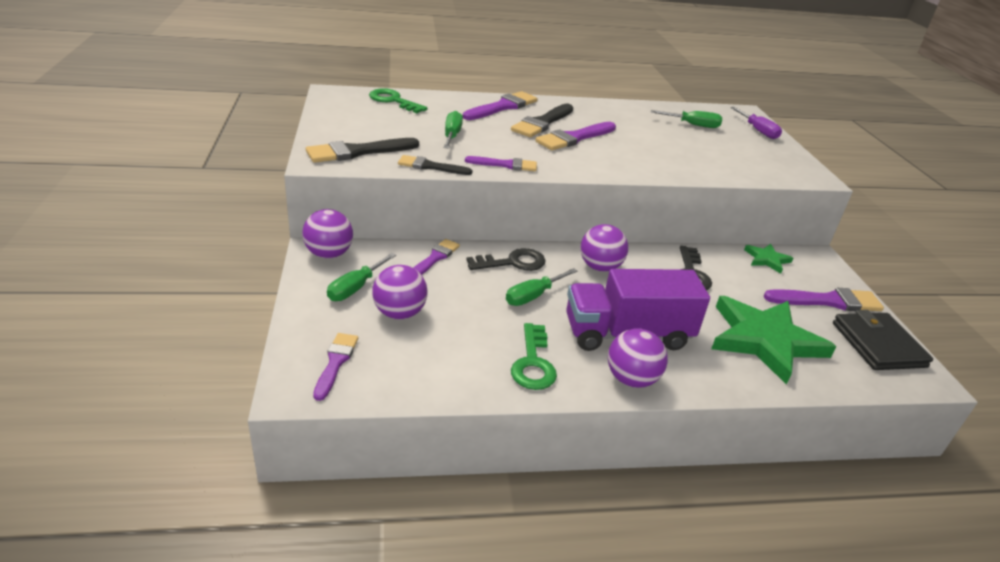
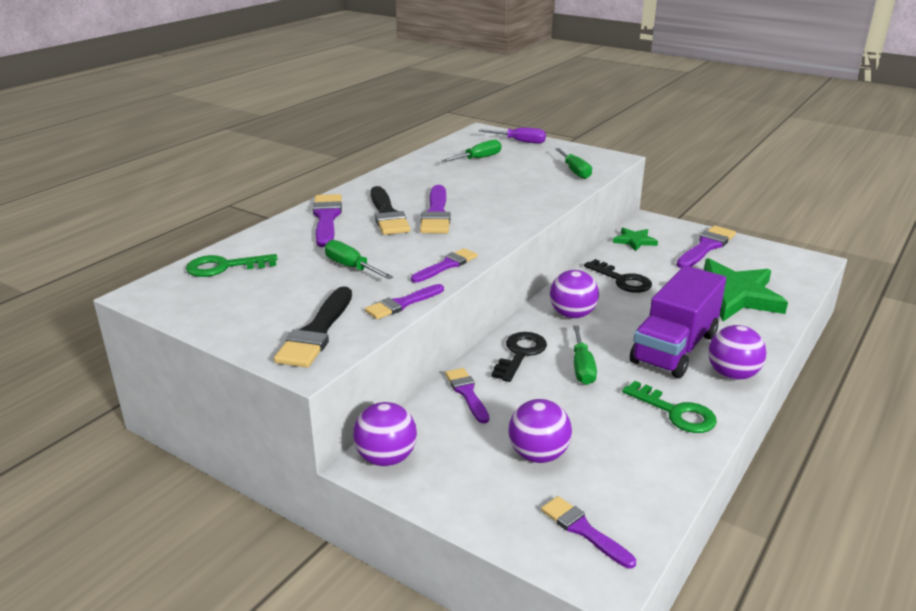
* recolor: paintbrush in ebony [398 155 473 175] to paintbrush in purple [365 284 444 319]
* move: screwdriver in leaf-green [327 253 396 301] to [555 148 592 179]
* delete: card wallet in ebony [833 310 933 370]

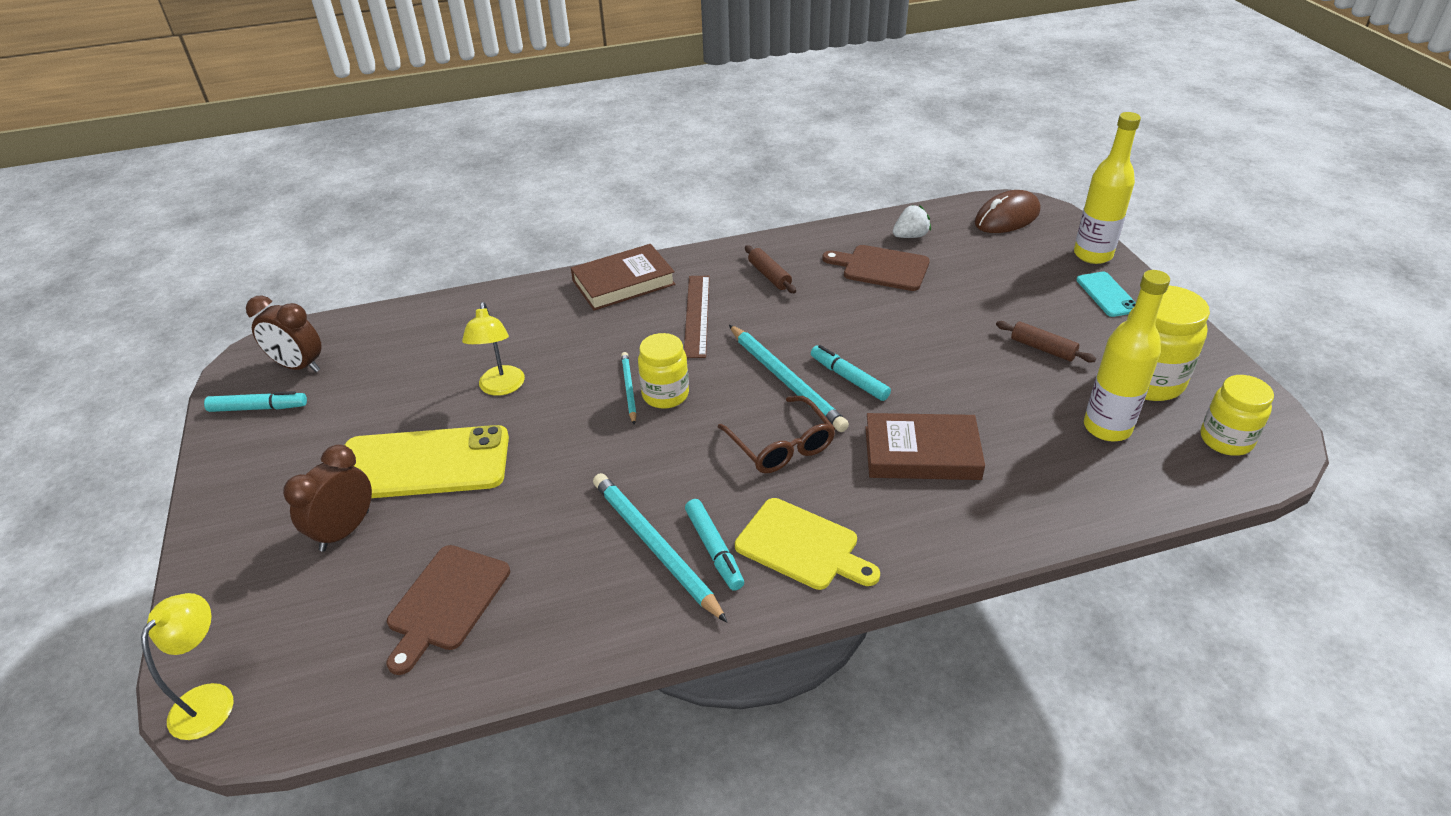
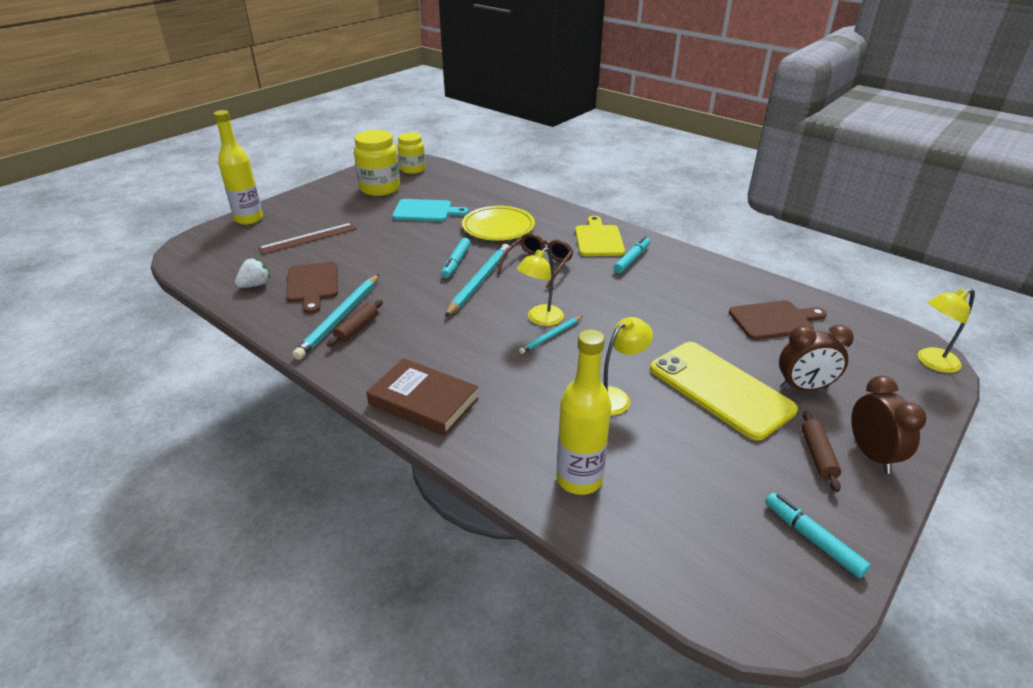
* rotate: strawberry in snow-white [893 205 931 238] = [235 258 270 288] 105 degrees clockwise
* move: measuring stick in brown [684 276 710 358] to [258 223 357 255]
* move: lead pencil in turquoise [593 473 728 623] to [292 274 379 360]
* insert: bread board in turquoise [392 199 469 222]
* replace: book in brown [865 413 985 480] to plate in golden [462 206 535 241]
* replace: jar in golden [638 333 689 409] to desk lamp in golden [517 247 564 326]
* move: drink bottle in golden [1084 270 1170 441] to [557 329 611 495]
* move: rolling pin in brown [996 321 1096 363] to [801 411 841 492]
* move: alarm clock in brown [246 296 322 372] to [851 376 926 474]
* delete: computer mouse in brown [974 190 1040 233]
* delete: phone in turquoise [1076 271 1136 317]

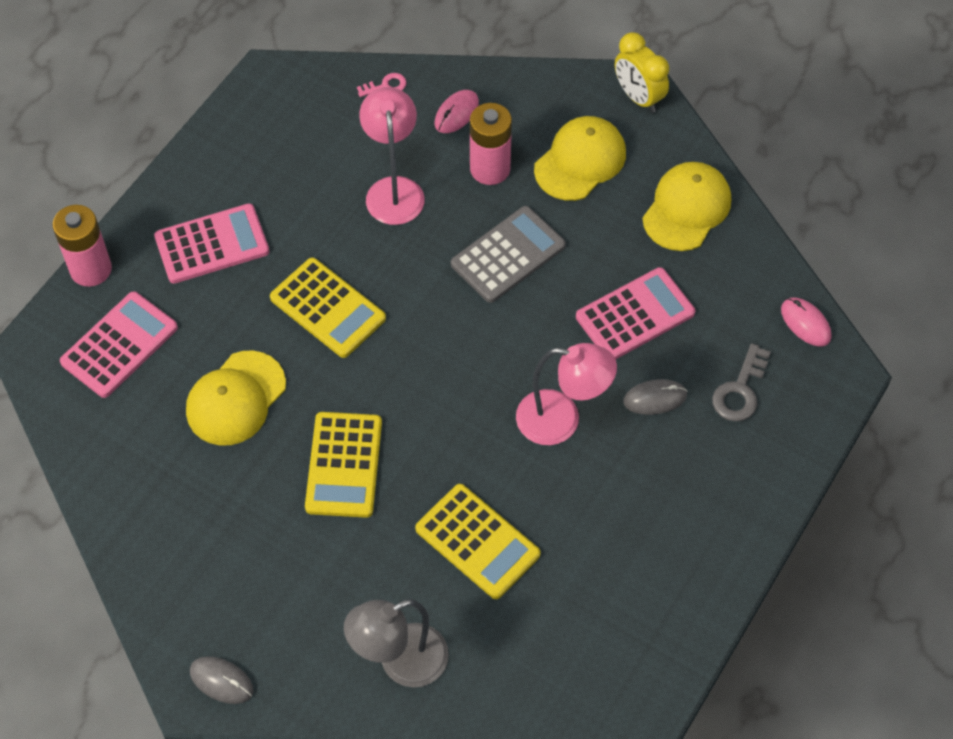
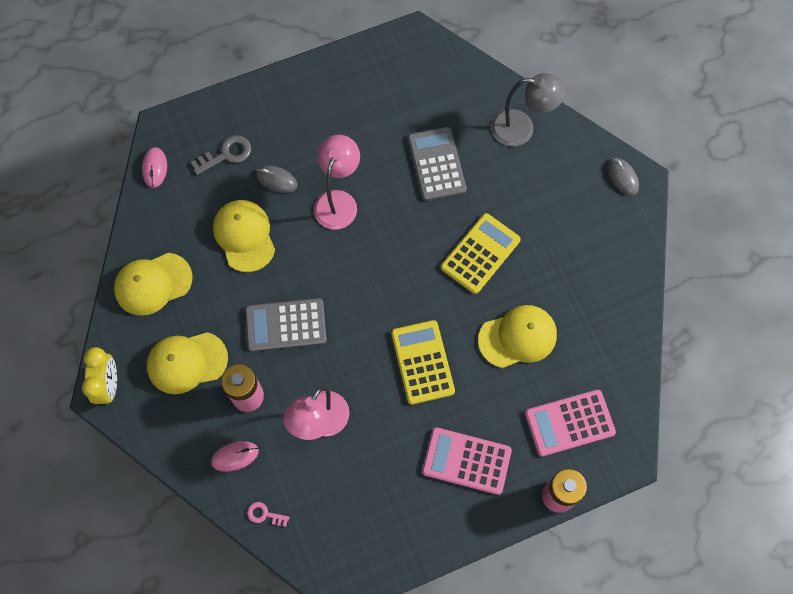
* replace: pocket calculator in rosy [576 267 695 359] to cap in golden [213 200 275 272]
* rotate: desk lamp in rosy [516 343 617 445] = [314 135 360 230] 60 degrees clockwise
* recolor: pocket calculator in golden [415 484 541 599] to pocket calculator in gray [408 127 467 201]

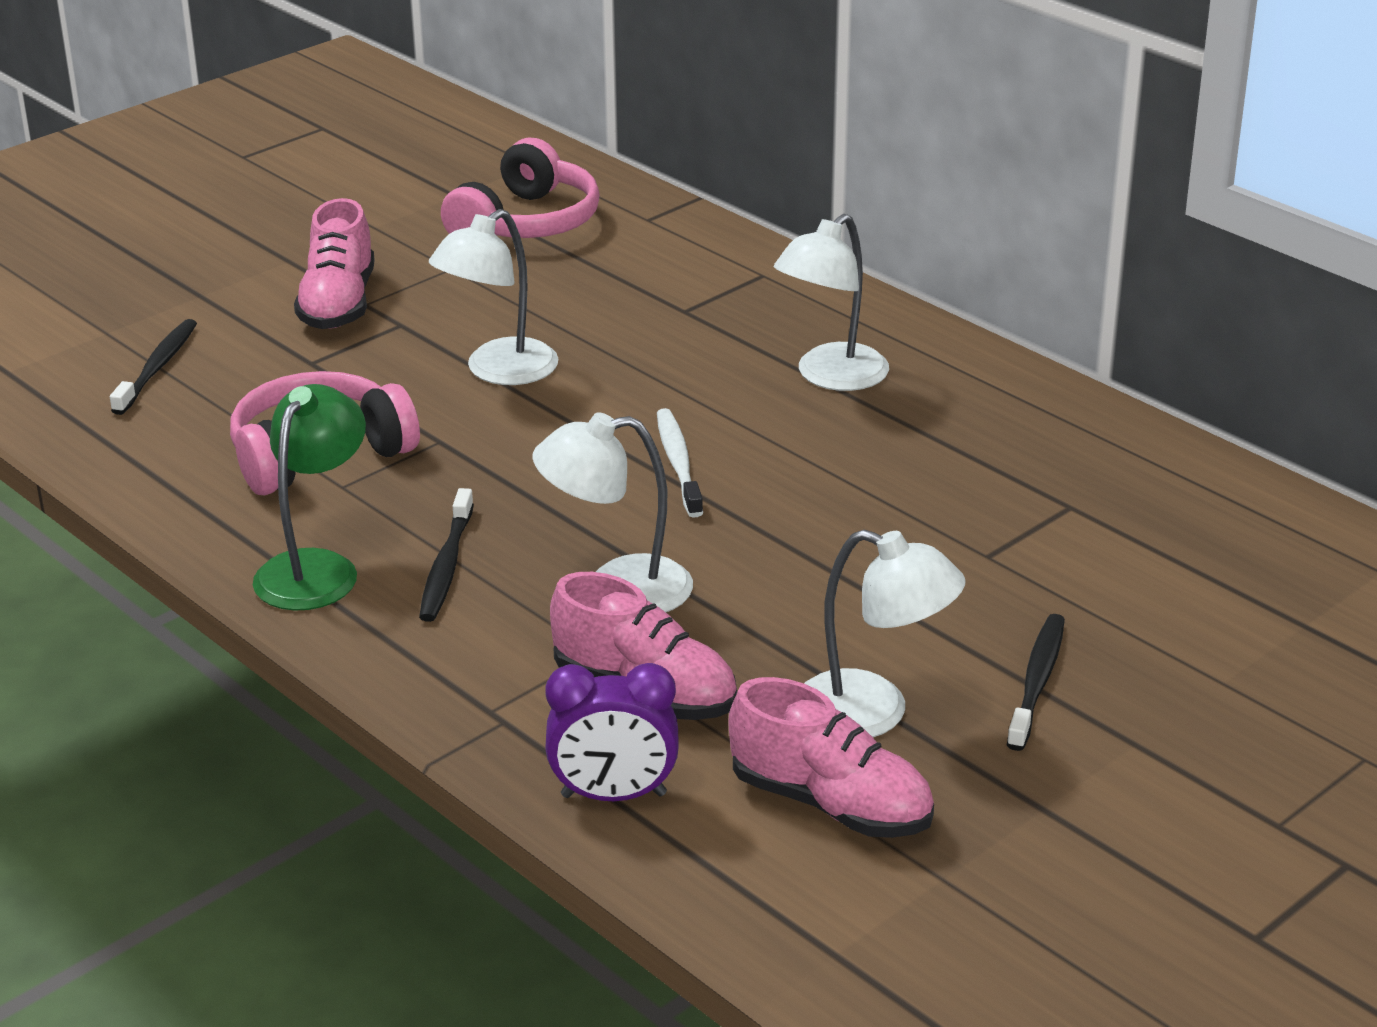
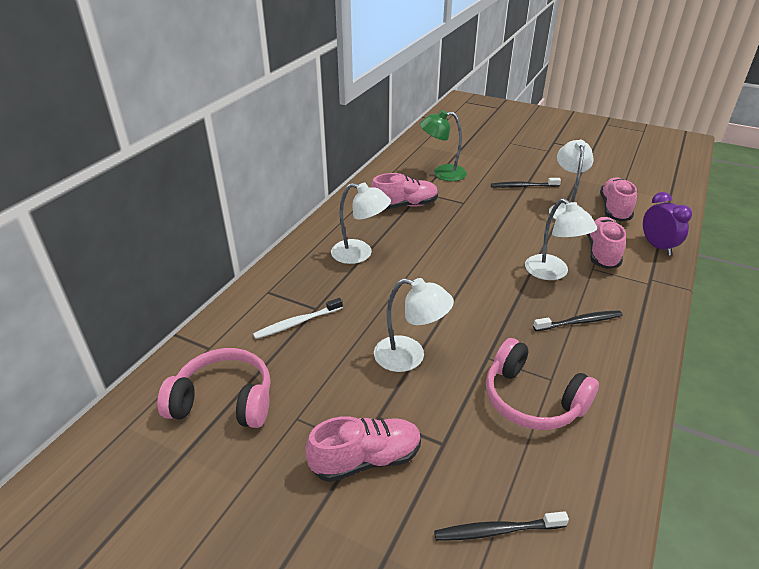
* move: dental brush in snow-white [657 408 703 518] to [253 298 343 339]
* insert: lace-up shoe in rosy [371 173 438 210]
* move: desk lamp in leaf-green [253 384 366 610] to [420 110 467 181]

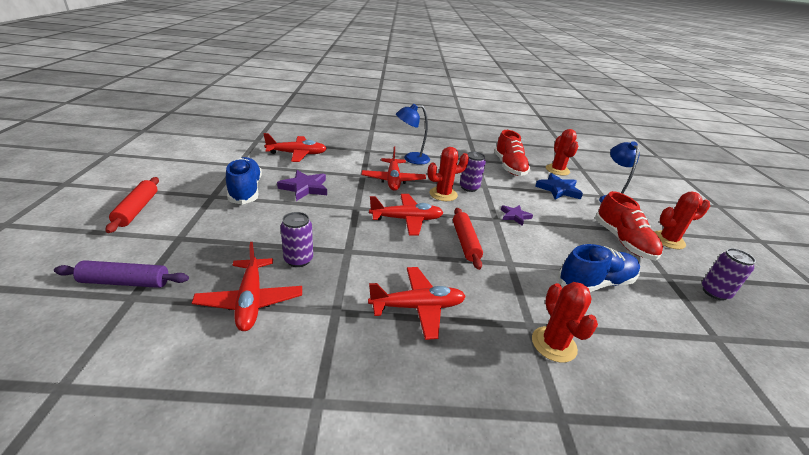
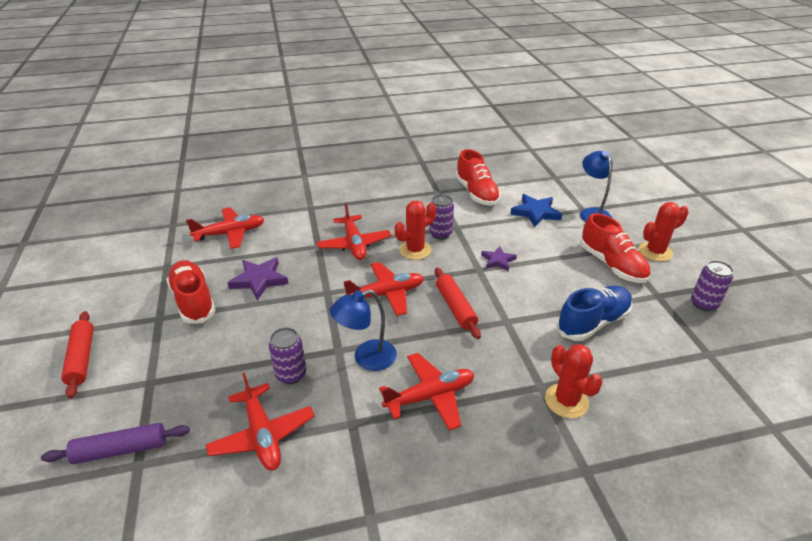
* recolor: lace-up shoe in royal blue [226 157 262 205] to lace-up shoe in red [166 260 216 324]
* move: desk lamp in royal blue [396 104 430 165] to [330 289 397 371]
* delete: saguaro cactus in red [546 129 579 176]

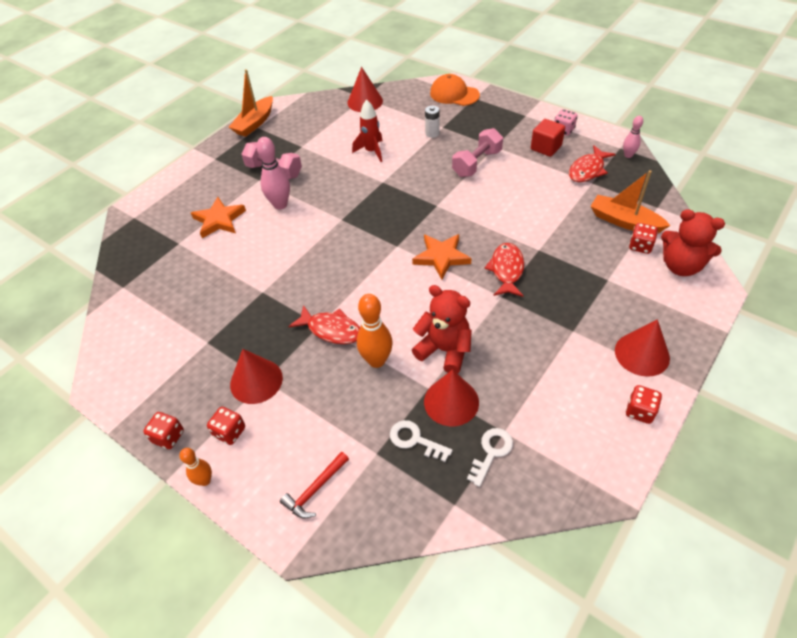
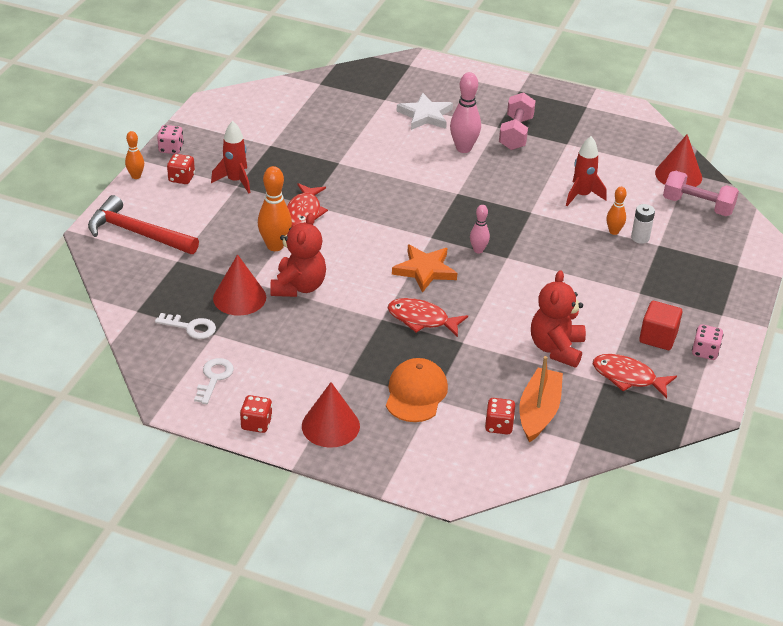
* resize: hammer in red [280 452 349 518] = [88 195 199 254] x1.79
* recolor: game die in red [143 412 184 449] to game die in rosy [157 125 184 154]
* move: door key in snow-white [390 420 452 462] to [194 358 234 404]
* replace: cone in red [230 349 283 404] to toy rocket in red [211 121 250 193]
* move: cap in orange-coloured [430 74 480 106] to [386 358 448 422]
* rotate: fish figure in red [484 243 524 297] = [388 298 468 337] 150 degrees counterclockwise
* recolor: star in orange-coloured [191 197 246 238] to star in snow-white [397 93 453 130]
* move: tenpin in rosy [623 116 643 158] to [470 205 490 254]
* move: stuffed bear in red [661 209 725 276] to [531 270 586 368]
* insert: tenpin in orange-coloured [607 187 627 235]
* move: free weight in rosy [452 128 503 177] to [663 171 739 216]
* delete: boat in orange-coloured [229 69 273 137]

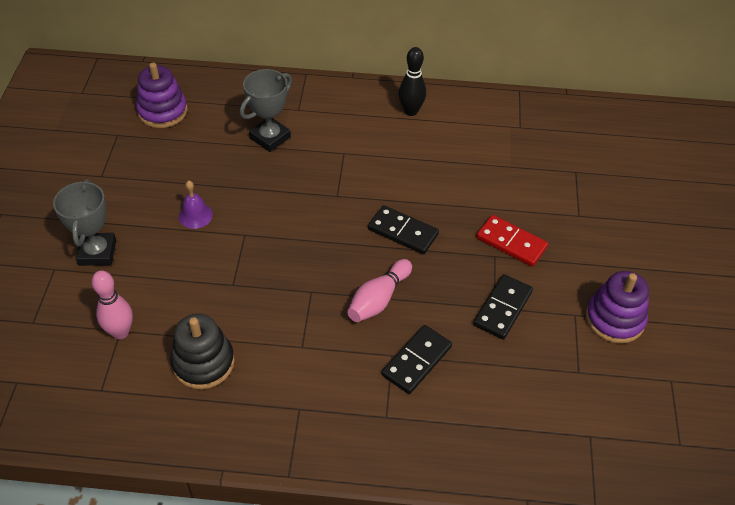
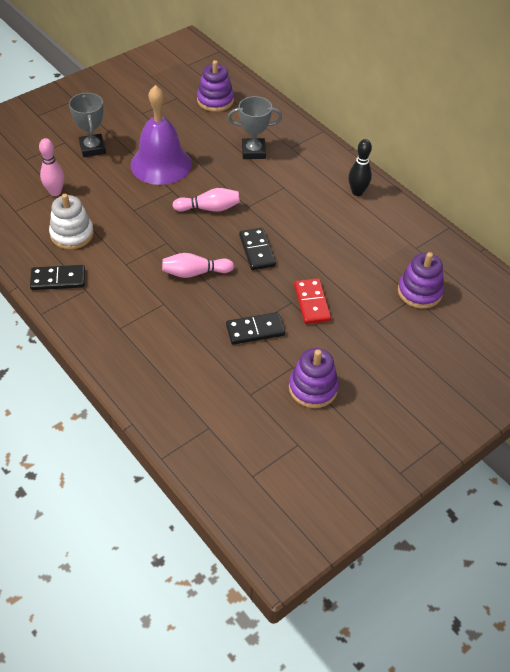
* move: domino piece in ebony [382 325 452 394] to [30 265 85 290]
* recolor: stacking rings in ebony [170 314 235 389] to stacking rings in snow-white [49 194 94 250]
* rotate: prize cup in gray [53 179 116 266] = [69 93 106 157] 60 degrees counterclockwise
* resize: bell in purple [179 180 213 229] = [130 85 192 185] x2.47
* insert: tenpin in rosy [172 188 240 212]
* insert: stacking rings in purple [398 252 444 309]

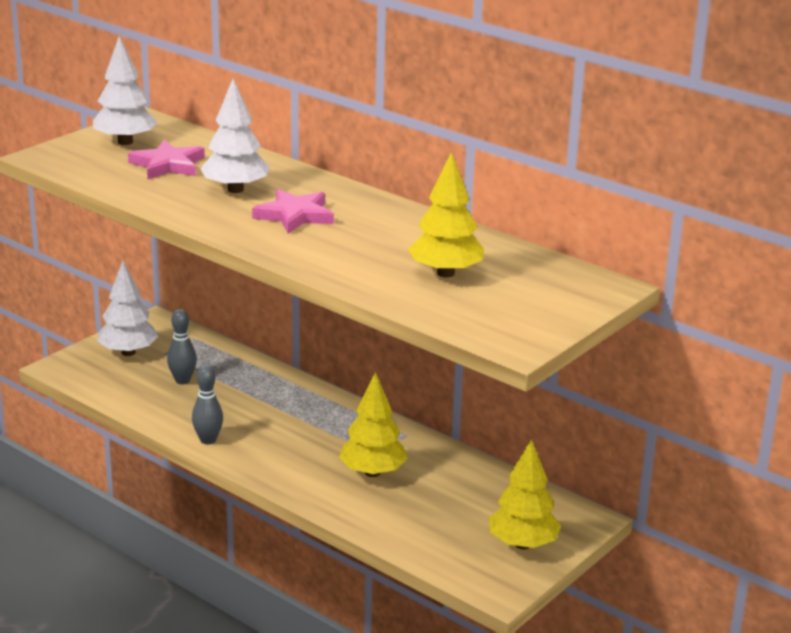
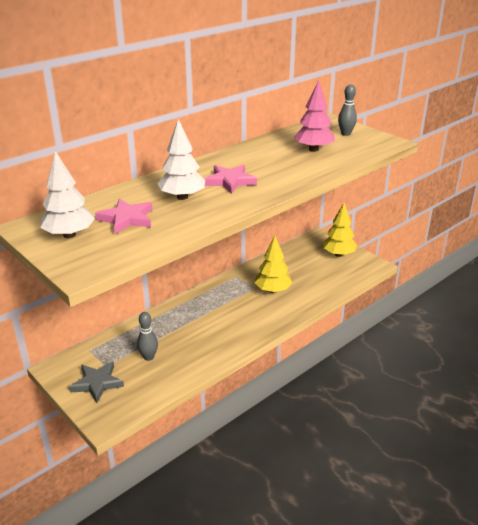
* replace: toy tree in snow-white [97 260 158 356] to star in gray [69 361 124 403]
* recolor: toy tree in golden [408 152 484 277] to toy tree in rosy [294 80 335 152]
* move: tenpin in gray [192 365 223 445] to [338 84 357 136]

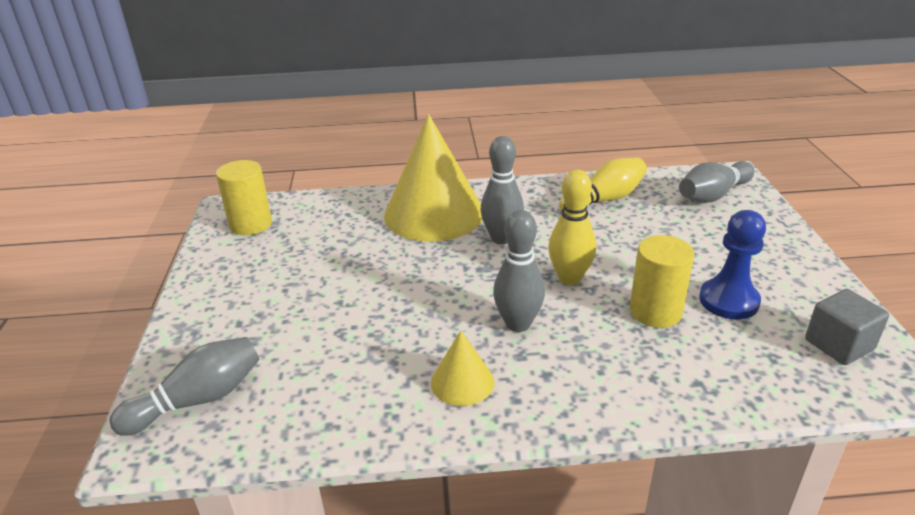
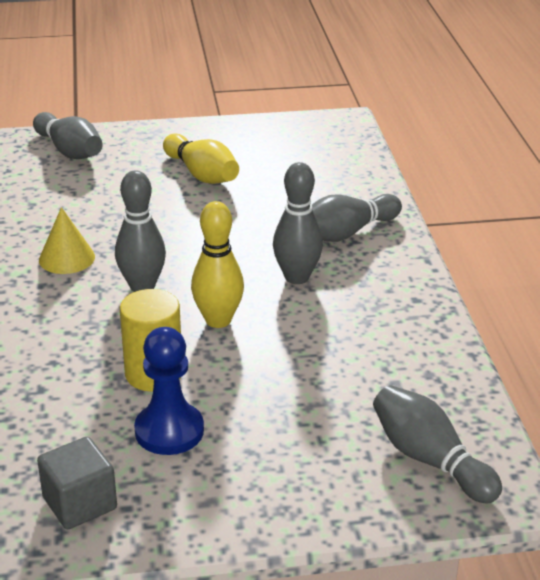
* move: tenpin in golden [559 157 647 212] to [163 133 239 184]
* replace: cone in golden [384 114 482 242] to tenpin in gray [312 194 402 242]
* delete: cylinder shape in golden [216 160 272 235]

